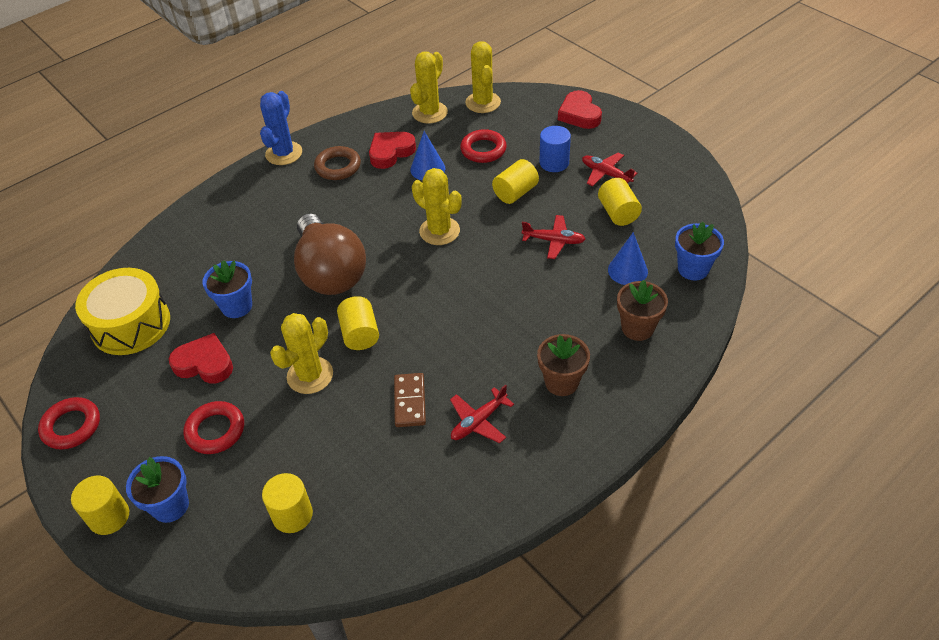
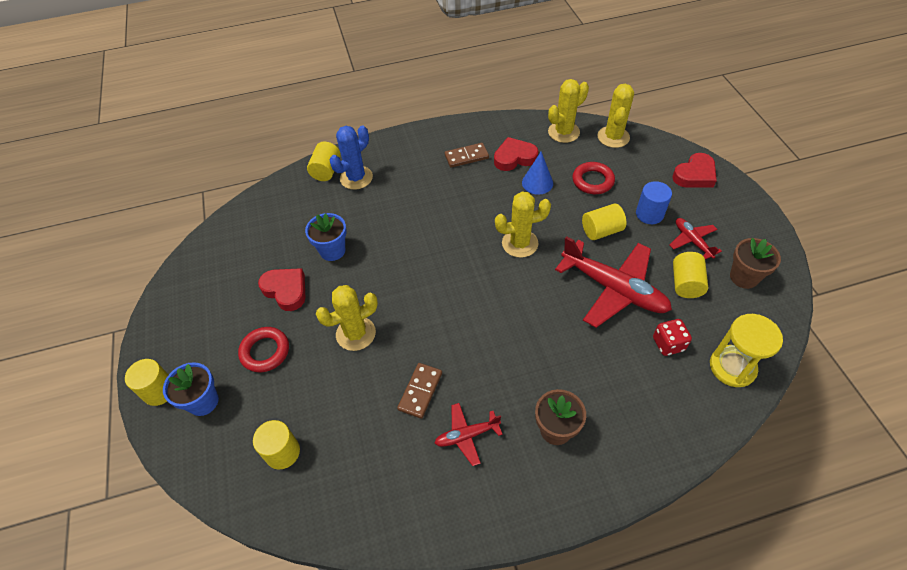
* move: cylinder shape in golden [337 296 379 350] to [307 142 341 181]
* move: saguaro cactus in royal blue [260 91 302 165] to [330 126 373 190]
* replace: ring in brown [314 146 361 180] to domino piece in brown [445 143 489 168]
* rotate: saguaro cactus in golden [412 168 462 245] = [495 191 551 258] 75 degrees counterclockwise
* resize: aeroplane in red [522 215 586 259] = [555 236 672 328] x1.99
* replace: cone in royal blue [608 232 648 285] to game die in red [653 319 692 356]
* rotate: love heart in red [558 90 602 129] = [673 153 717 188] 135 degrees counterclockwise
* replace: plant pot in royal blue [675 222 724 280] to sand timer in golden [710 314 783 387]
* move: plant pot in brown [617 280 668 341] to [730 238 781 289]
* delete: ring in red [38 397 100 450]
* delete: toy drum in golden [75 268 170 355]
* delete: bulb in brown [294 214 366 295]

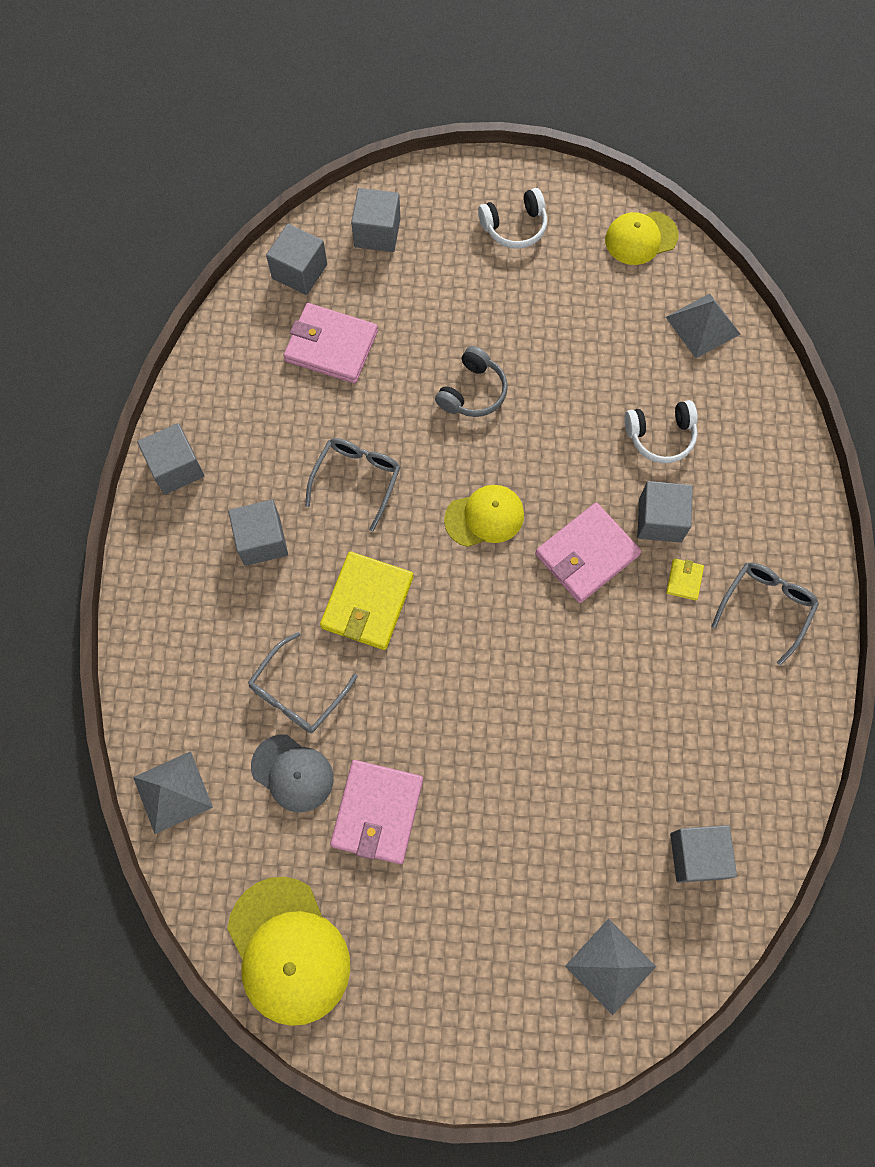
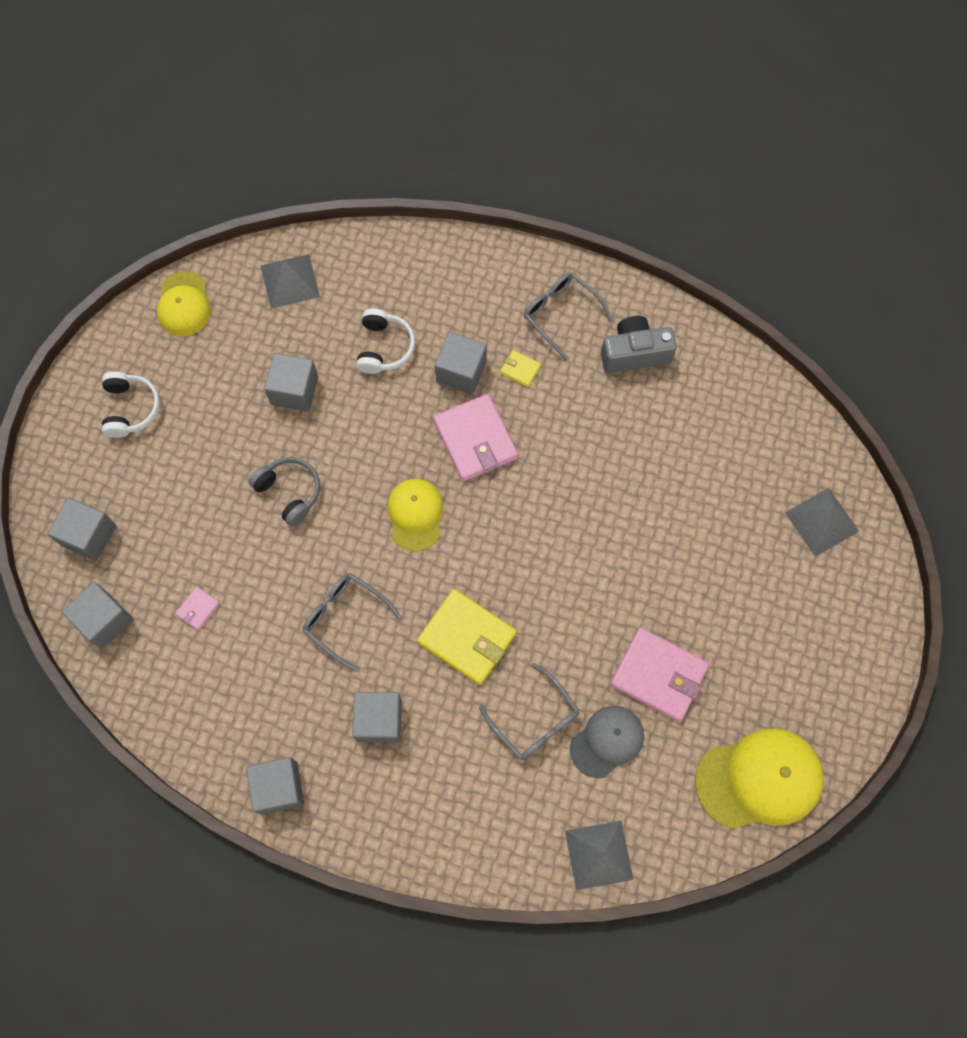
* resize: card wallet in rosy [284 303 378 383] = [175 586 220 630] x0.45
* move: block in gray [670 825 737 883] to [264 353 318 412]
* insert: photo camera in gray [601 316 677 373]

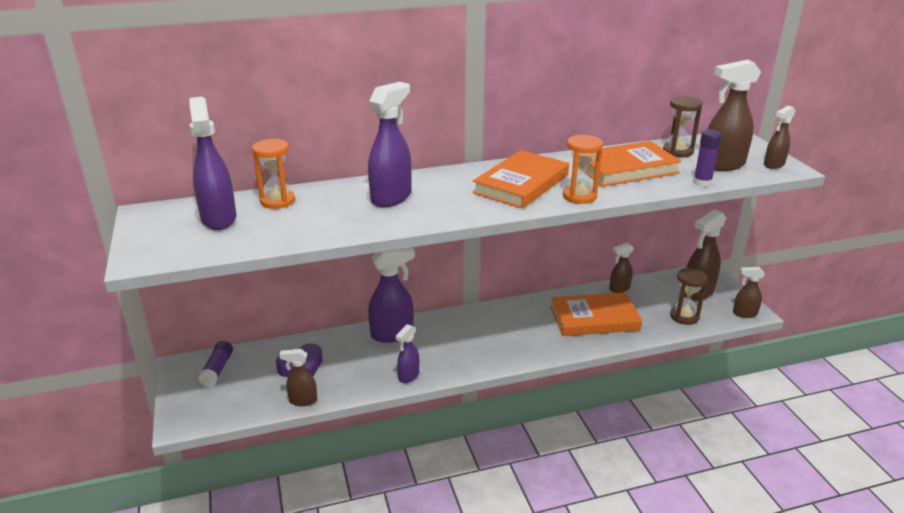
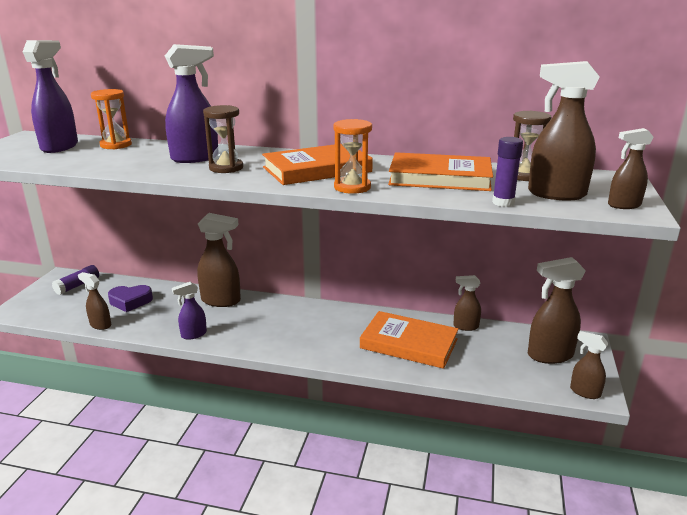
* recolor: sprayer in purple [368 247 415 343] to sprayer in brown [197 213 241 307]
* move: sand timer in brown [670 267 708 325] to [203 105 243 173]

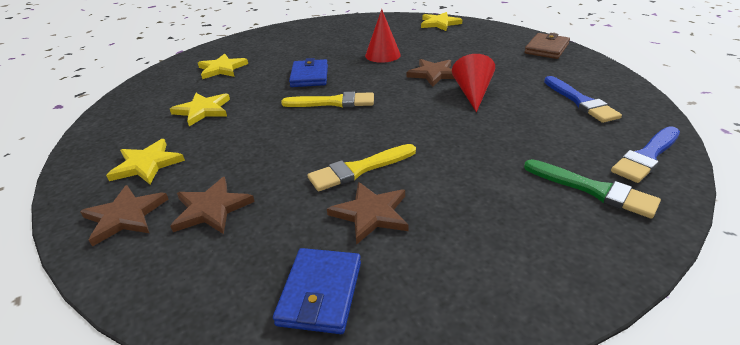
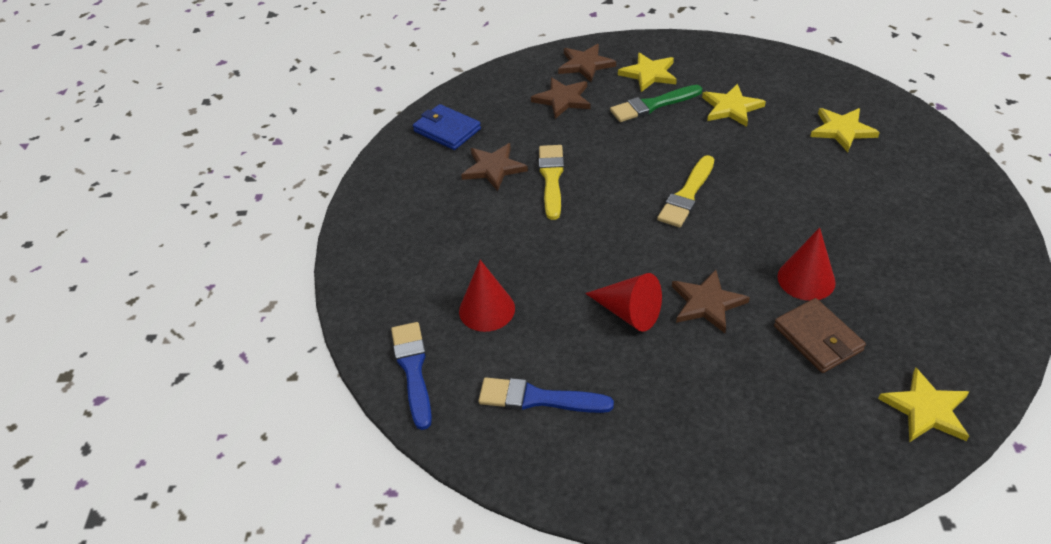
* insert: cone in red [459 260 515 332]
* move: paintbrush in leaf-green [524 159 661 219] to [610 85 702 122]
* move: card wallet in brown [524 33 570 59] to [774 298 866 373]
* delete: card wallet in royal blue [289 58 328 87]

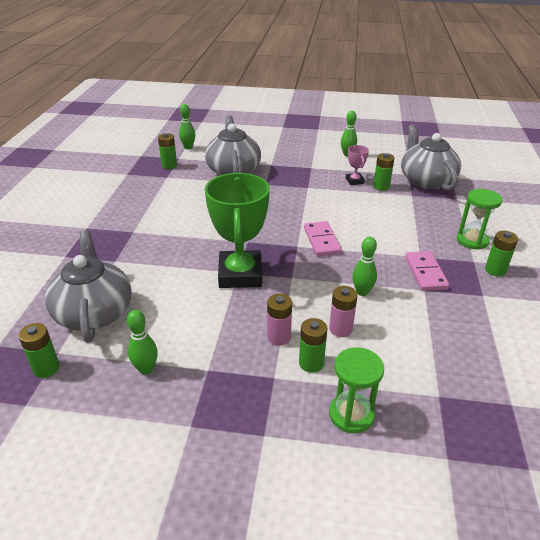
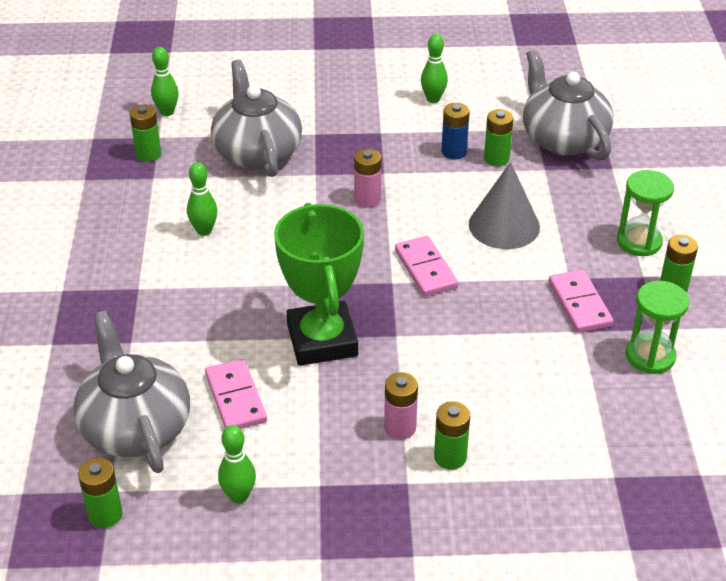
* move: tenpin in leaf-green [352 237 377 296] to [187 162 218 236]
* insert: domino piece in rosy [205 359 267 429]
* move: power cell in rosy [329 286 358 337] to [354 149 381 207]
* replace: prize cup in rosy [346 145 369 185] to power cell in royal blue [441 103 470 159]
* insert: cone in gray [469 162 540 249]
* move: sand timer in leaf-green [329 347 384 433] to [626 281 689 374]

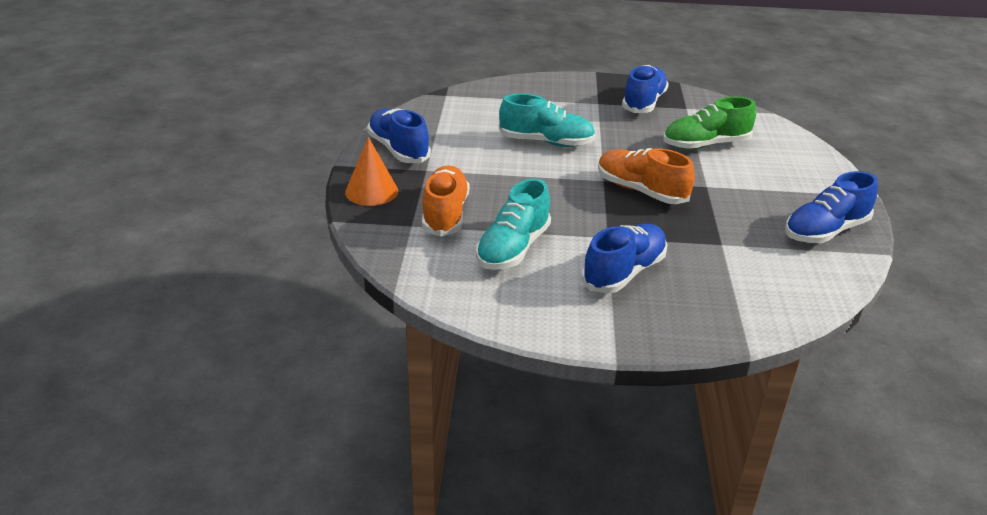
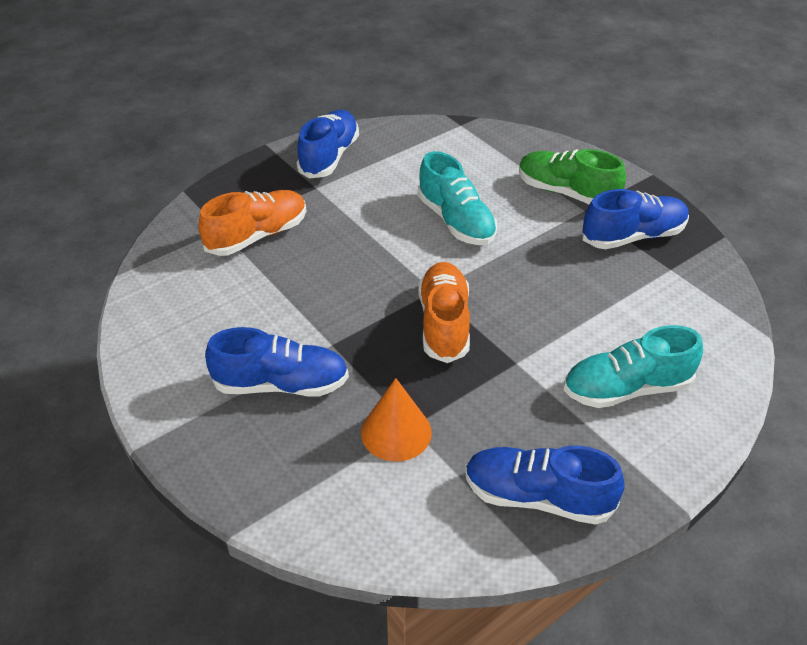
* move: cone in orange-coloured [345 137 398 206] to [361 378 432 462]
* move: lace-up shoe in leaf-green [664 97 756 149] to [519 149 626 205]
* move: lace-up shoe in turquoise [476 179 551 270] to [563 325 703 408]

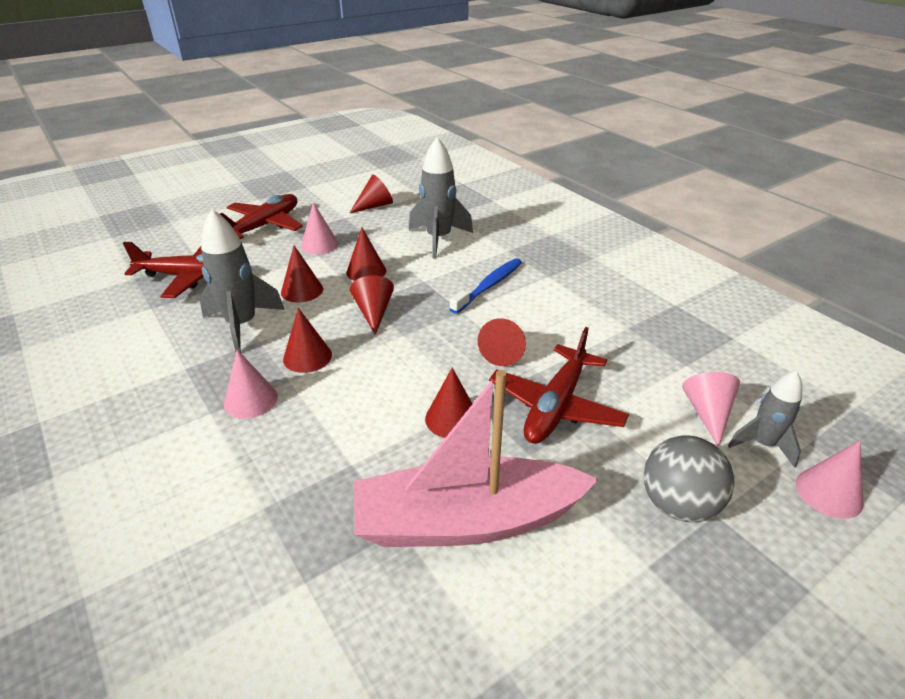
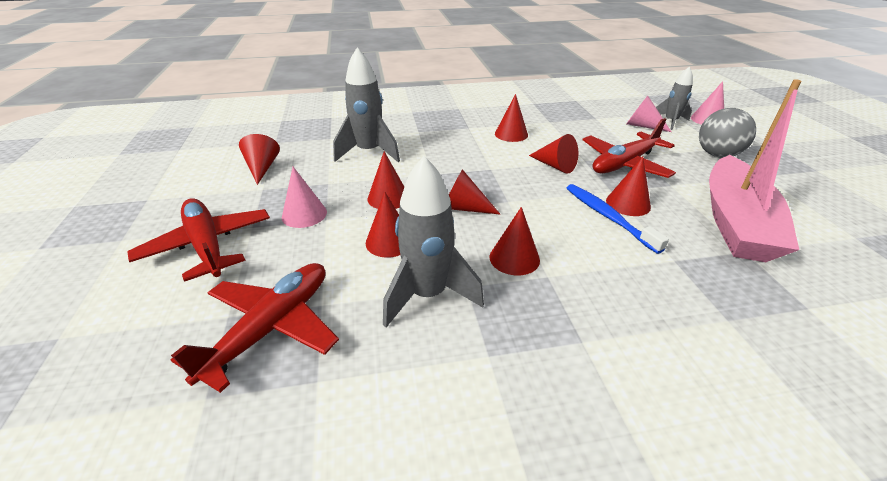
* insert: cone in red [495 94 528 142]
* move: dental brush in royal blue [450 258 522 314] to [567 184 669 254]
* rotate: aeroplane in red [489 327 629 444] = [582 118 676 178] 90 degrees clockwise
* delete: cone in rosy [224 350 278 419]

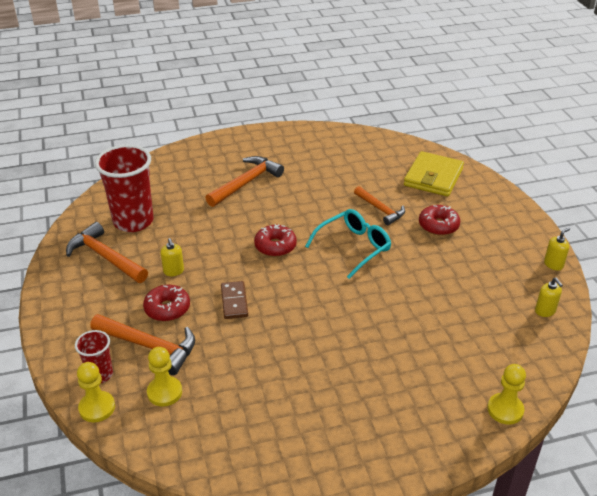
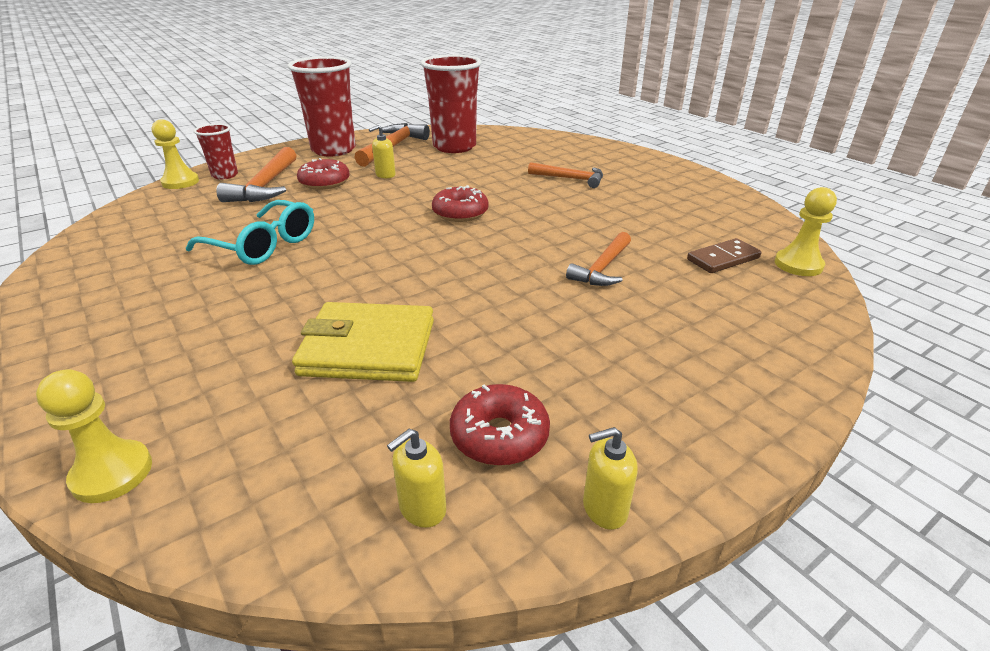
* move: eyeglasses in turquoise [305 209 391 279] to [186 200 314 265]
* insert: cup in red [288 56 356 156]
* move: card wallet in golden [404 151 464 197] to [292 302 434 382]
* move: donut in red [419 205 460 236] to [450 384 550 466]
* resize: hammer in orange-coloured [205 156 284 207] = [528 162 603 188] x0.66
* rotate: soap pump in golden [544 228 570 271] = [583 427 638 530] 135 degrees clockwise
* move: domino piece in brown [221 281 248 319] to [687 238 761 273]
* move: game pawn in golden [147 347 182 407] to [775 187 837 276]

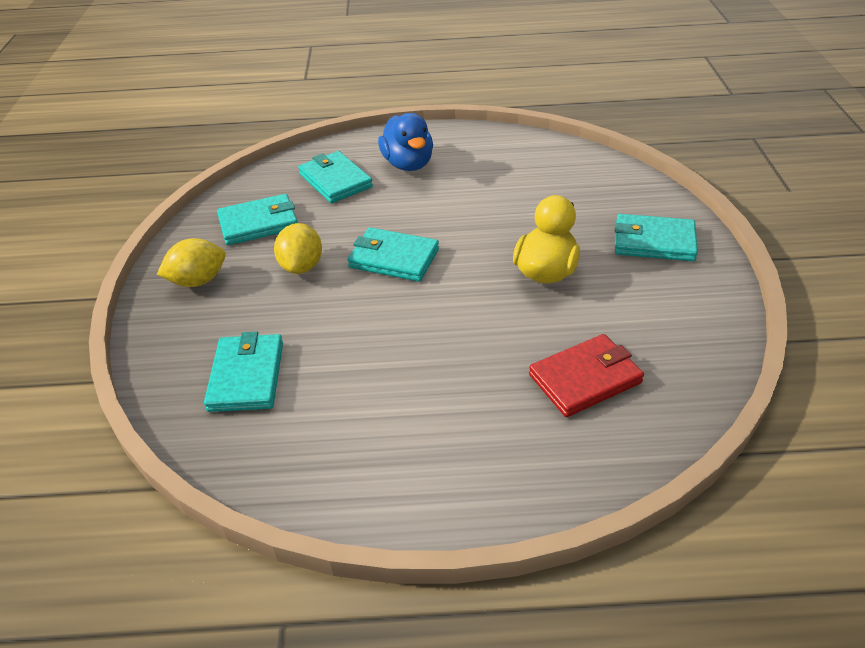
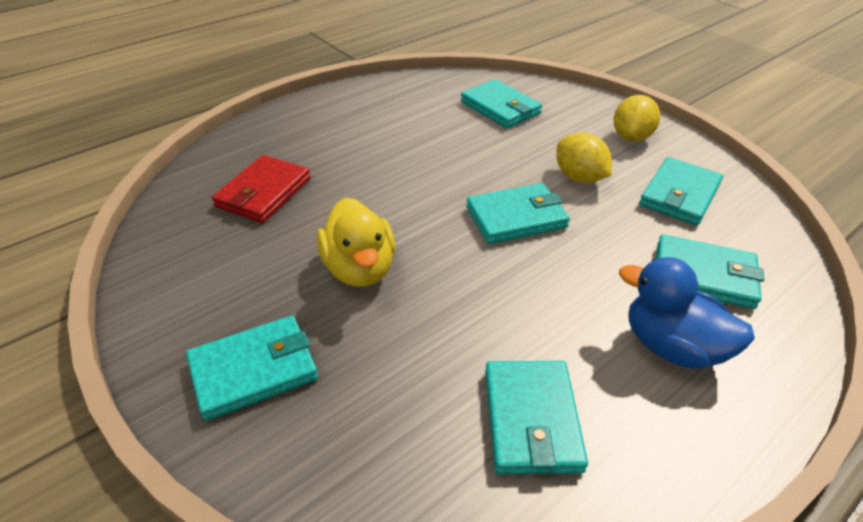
* insert: card wallet in turquoise [485 361 588 474]

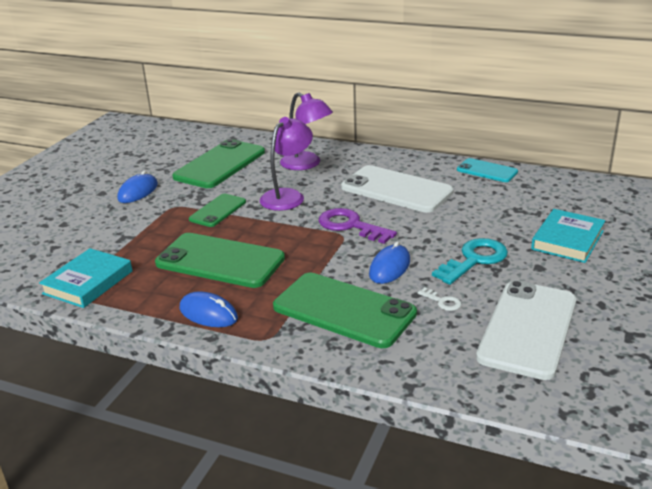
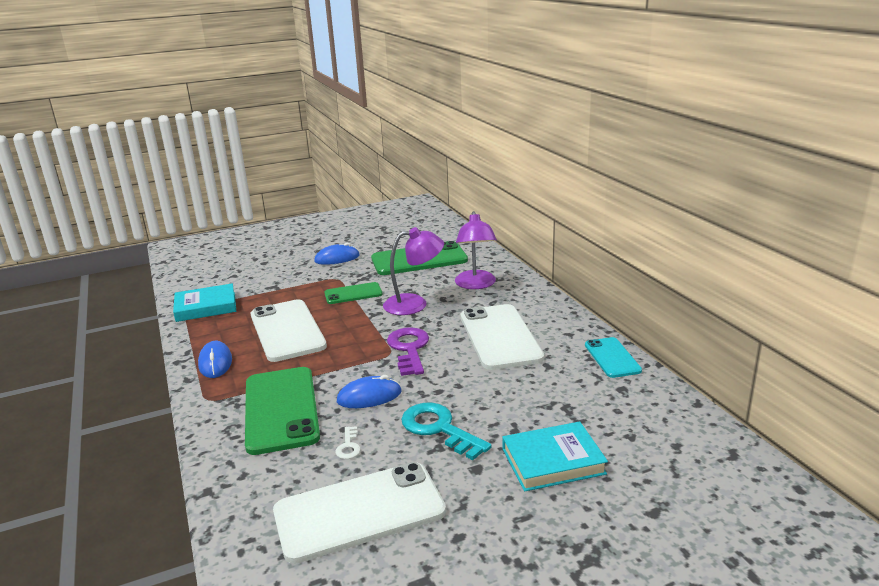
* recolor: phone in leaf-green [155 233 285 288] to phone in snow-white [251 299 327 362]
* rotate: door key in turquoise [432 238 508 285] = [401 402 492 460] 135 degrees counterclockwise

